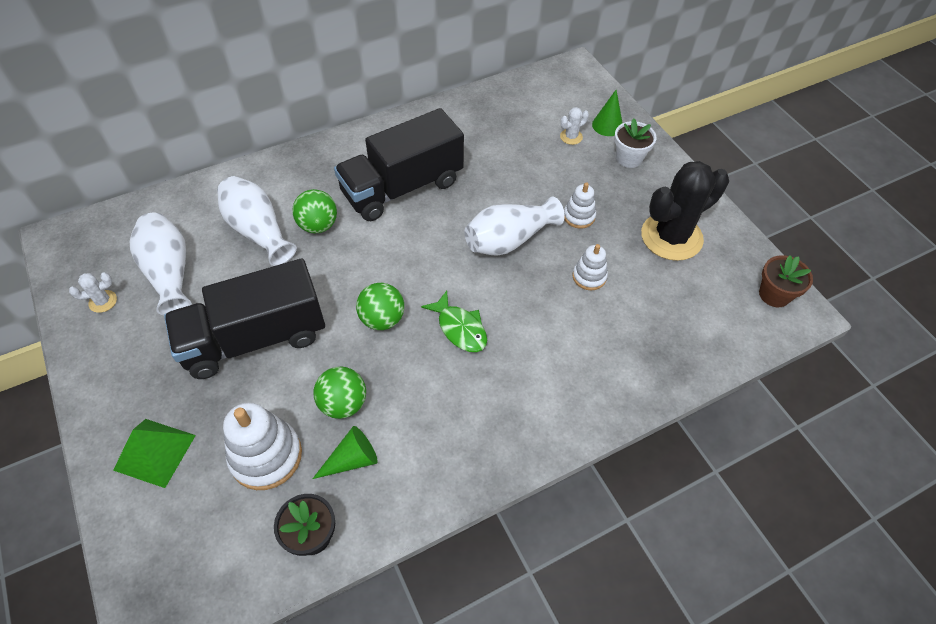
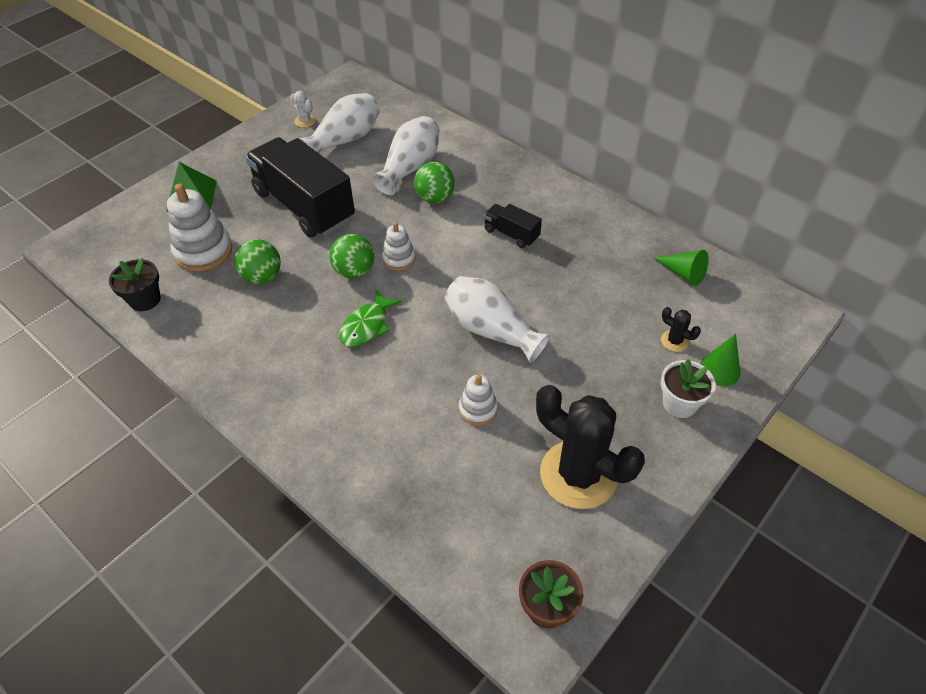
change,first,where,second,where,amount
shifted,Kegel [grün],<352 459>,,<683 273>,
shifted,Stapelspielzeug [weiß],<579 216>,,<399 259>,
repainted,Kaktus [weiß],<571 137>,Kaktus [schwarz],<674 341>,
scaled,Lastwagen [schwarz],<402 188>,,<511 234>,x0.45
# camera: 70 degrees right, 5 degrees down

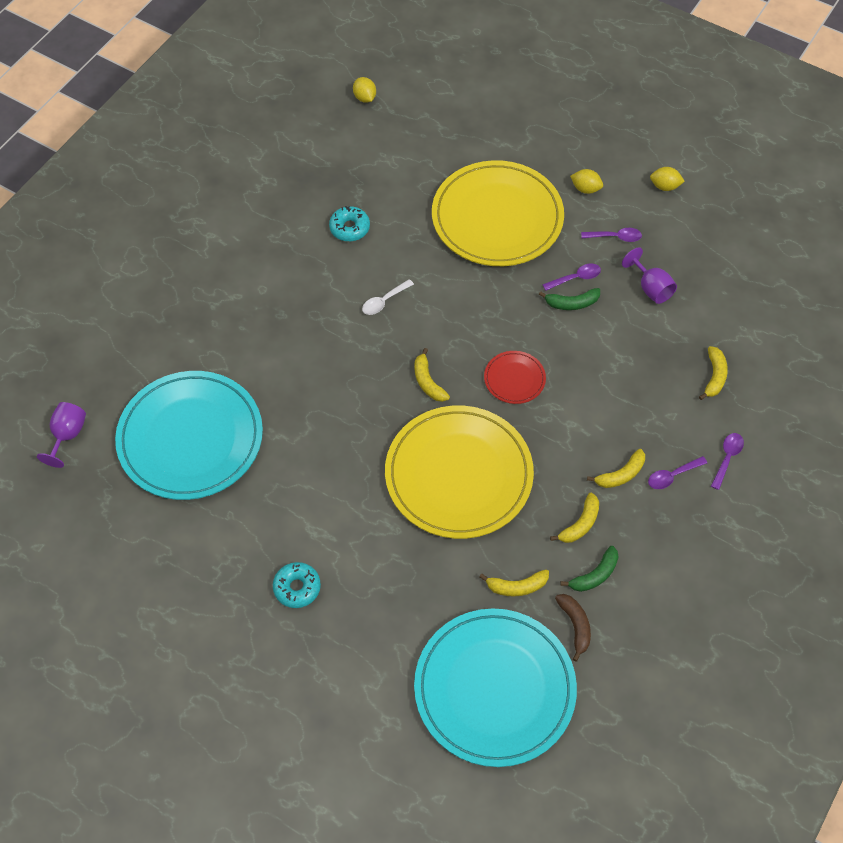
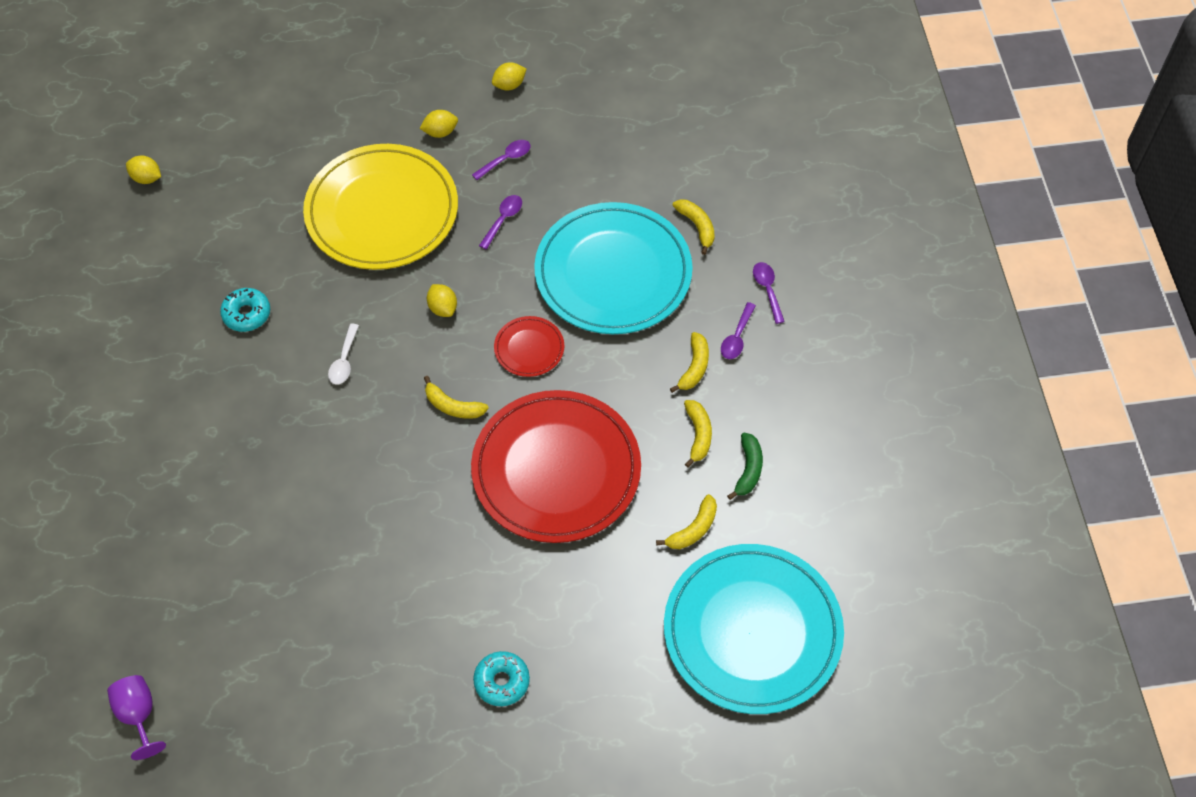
change,first,where,second,where,amount
gone,Banane [grün],<572 303>,,,
gone,Banane [braun],<575 626>,,,
gone,Kelch [lila],<651 288>,,,
new,,,Zitrone [gelb],<443 308>,
shifted,Teller [türkis],<190 438>,,<613 273>,
repainted,Teller [gelb],<458 475>,Teller [rot],<556 470>,
# camera: 40 degrees left, 0 degrees up

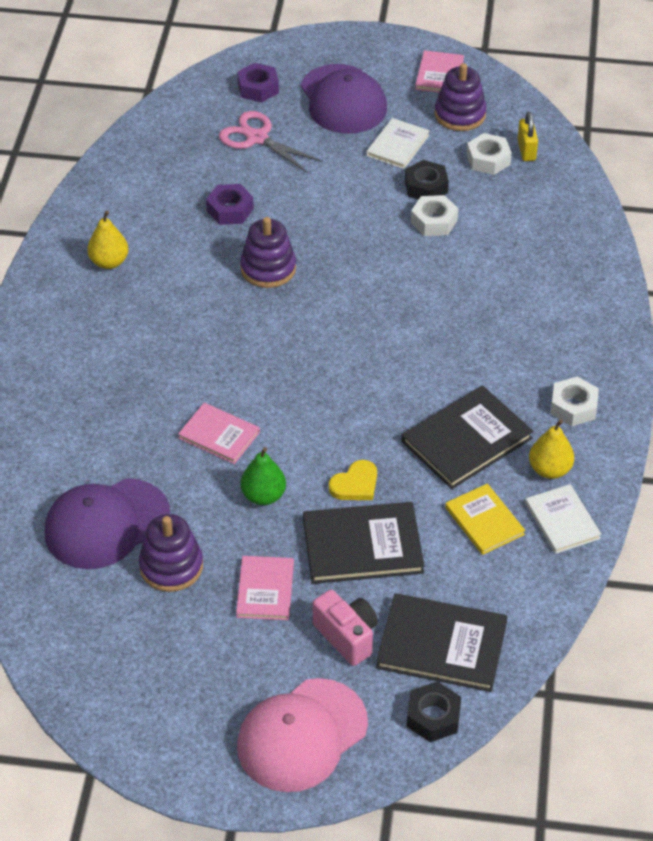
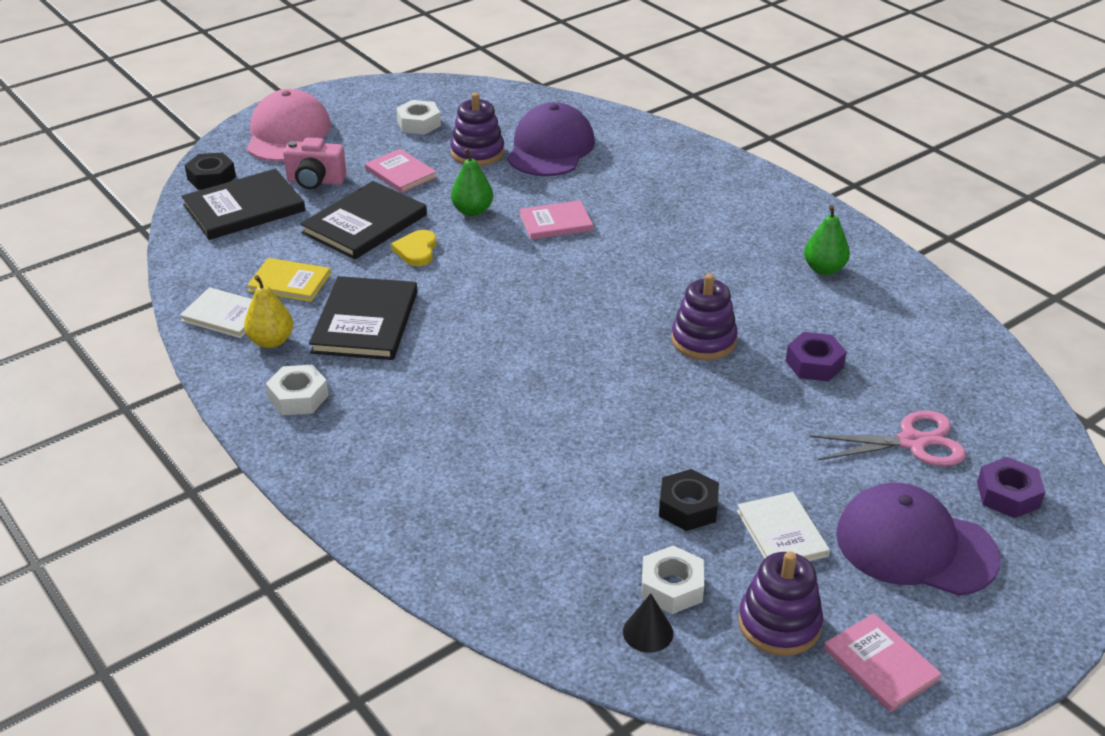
change,first,where,second,where,amount
shifted,Sechskantmutter [weiß],<434 221>,,<419 124>,
swapped,Vorhängeschloss [gelb],<526 150>,Kegel [schwarz],<648 632>,
repainted,Birne [gelb],<109 262>,Birne [grün],<824 269>,
# camera: 135 degrees right, 10 degrees down

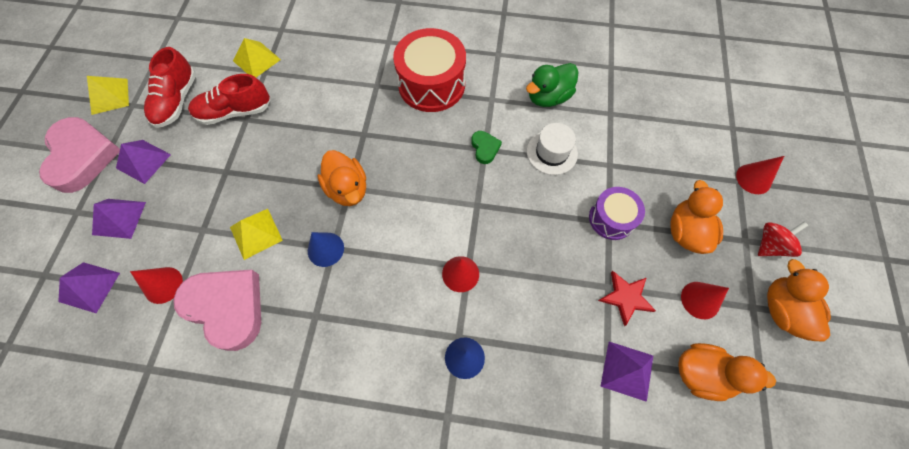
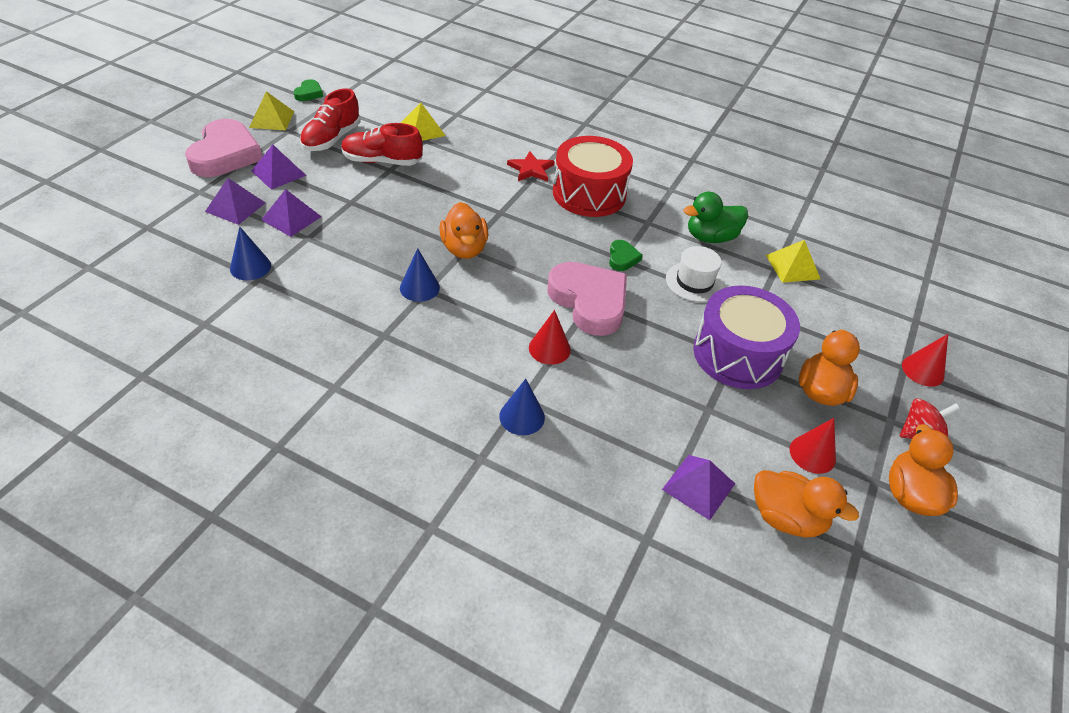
change,first,where,second,where,amount
new,,,Herz [grün],<309 93>,
shifted,Pyramide [lila],<89 287>,,<291 218>,
shifted,Herz [rosa],<227 307>,,<589 301>,
shifted,Pyramide [gelb],<256 233>,,<793 267>,
shifted,Stern [rot],<626 297>,,<531 169>,
repainted,Kegel [rot],<163 285>,Kegel [blau],<250 267>,
scaled,Trommel [lila],<611 218>,,<737 354>,x1.70
# camera: 15 degrees right, 20 degrees down

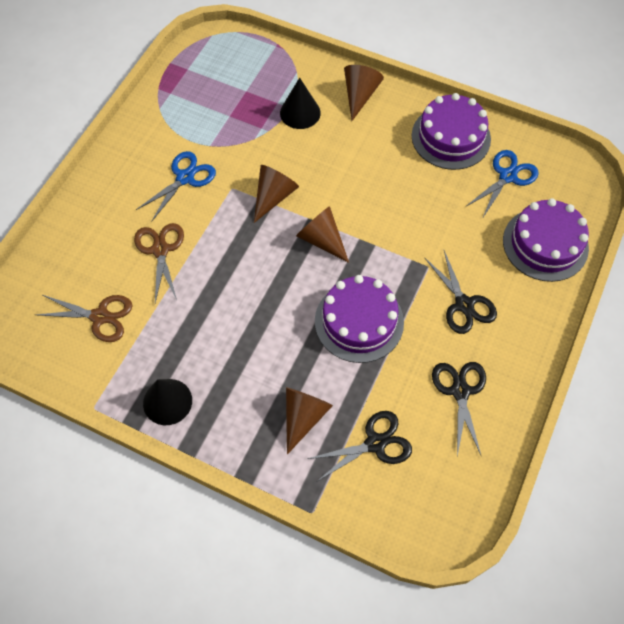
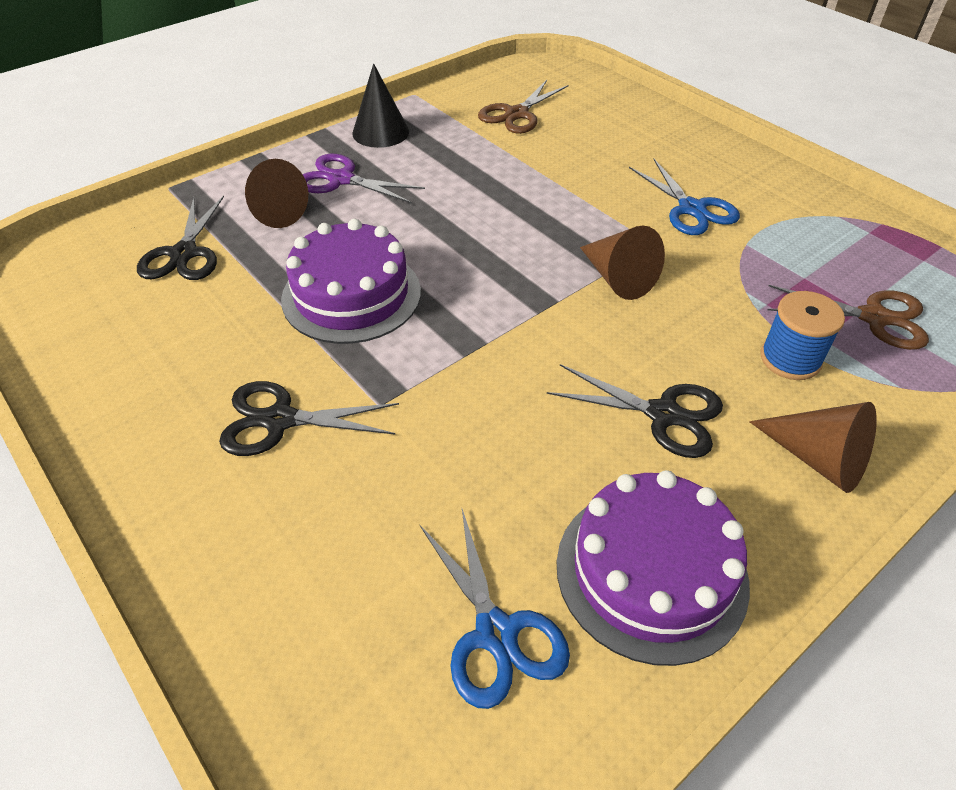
change,first,where,second,where,amount
gone,Kegel [braun],<321 240>,,,
gone,Kuchen [lila],<545 244>,,,
new,,,Schere [lila],<341 179>,
shifted,Schere [braun],<160 249>,,<874 318>,
shifted,Schere [schwarz],<460 391>,,<664 415>,
swapped,Kegel [schwarz],<300 112>,Garnrolle [blau],<790 359>,
# camera: 115 degrees right, 15 degrees down

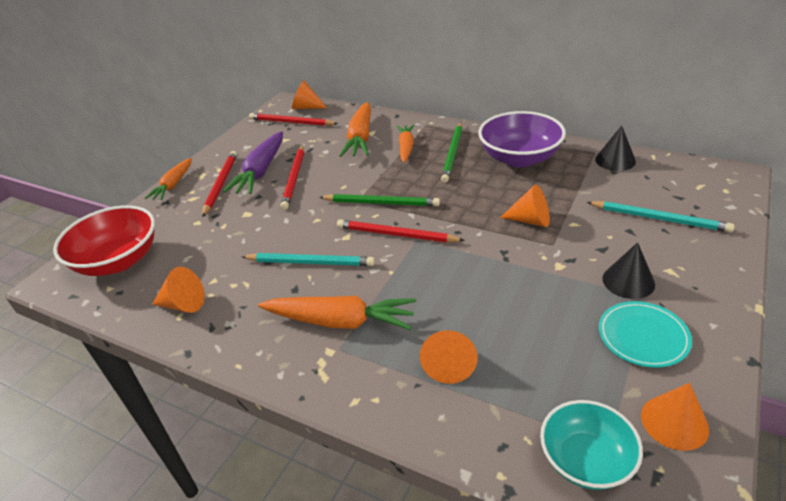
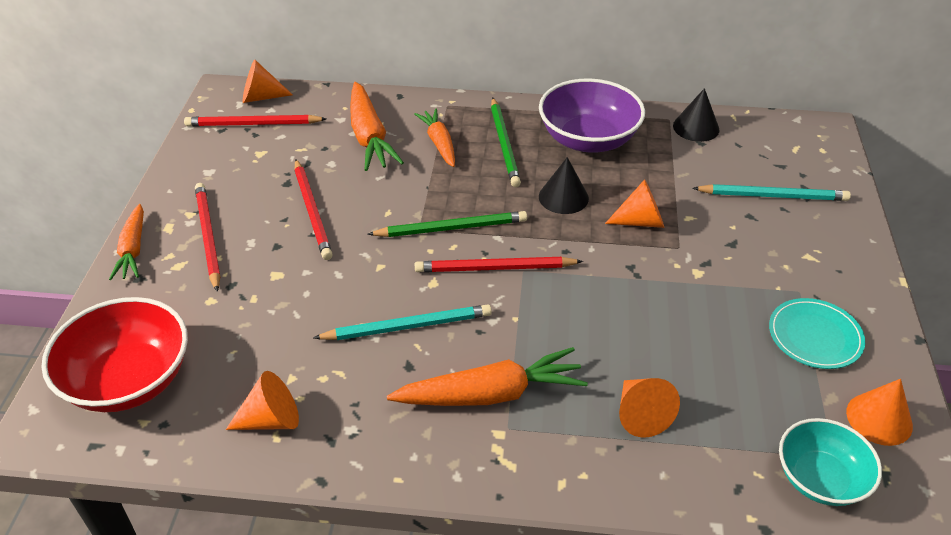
change,first,where,second,where,amount
gone,Karotte [lila],<261 171>,,,
shifted,Kegel [schwarz],<628 281>,,<563 197>,
# camera: 25 degrees left, 5 degrees up

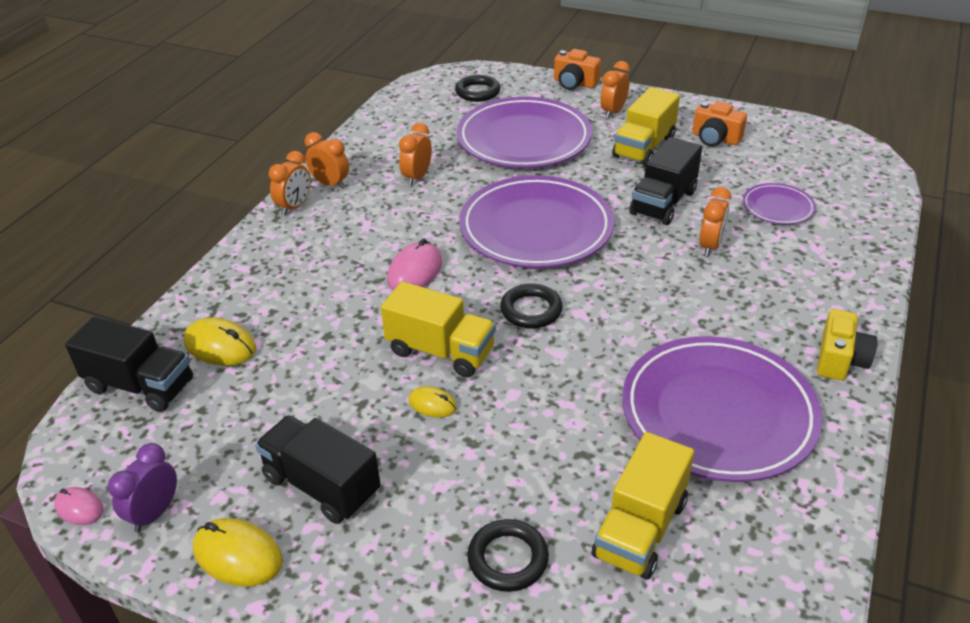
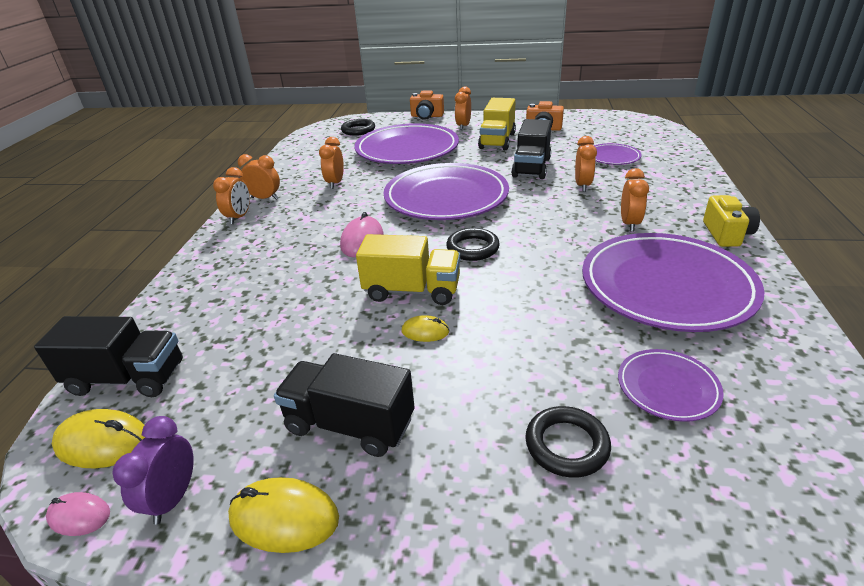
change,first,where,second,where,amount
new,,,Wecker [orange],<629 224>,
shifted,Computermaus [gelb],<220 346>,,<103 442>,
swapped,Lastwagen [gelb],<640 529>,Teller [lila],<667 388>,
# camera: 15 degrees left, 5 degrees down

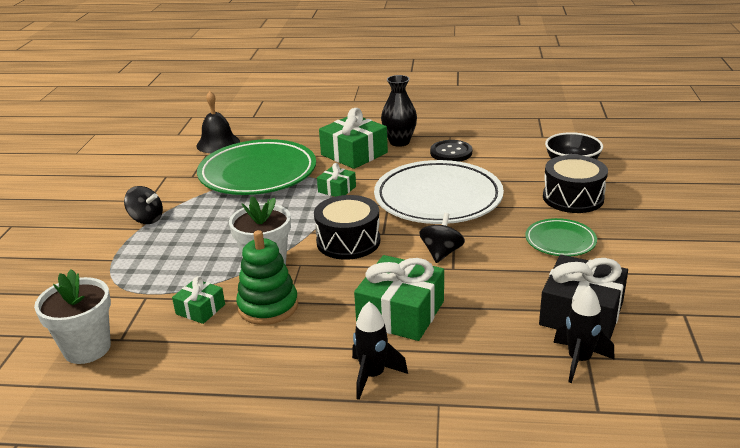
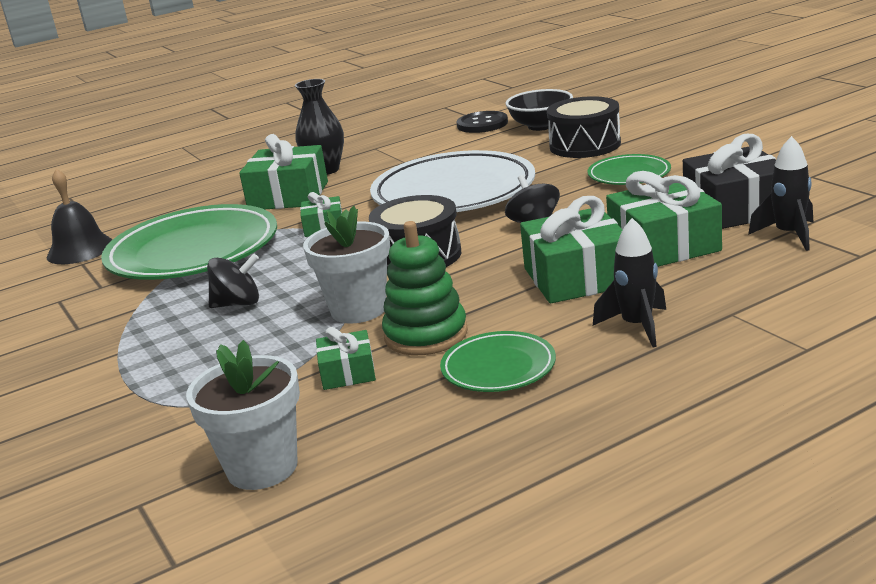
change,first,where,second,where,amount
new,,,Teller [grün],<498 368>,
new,,,Geschenk [grün],<664 245>,
shifted,Kreisel [schwarz],<146 219>,,<238 304>,
shifted,Knopf [schwarz],<451 152>,,<482 124>,
# camera: 35 degrees left, 5 degrees down

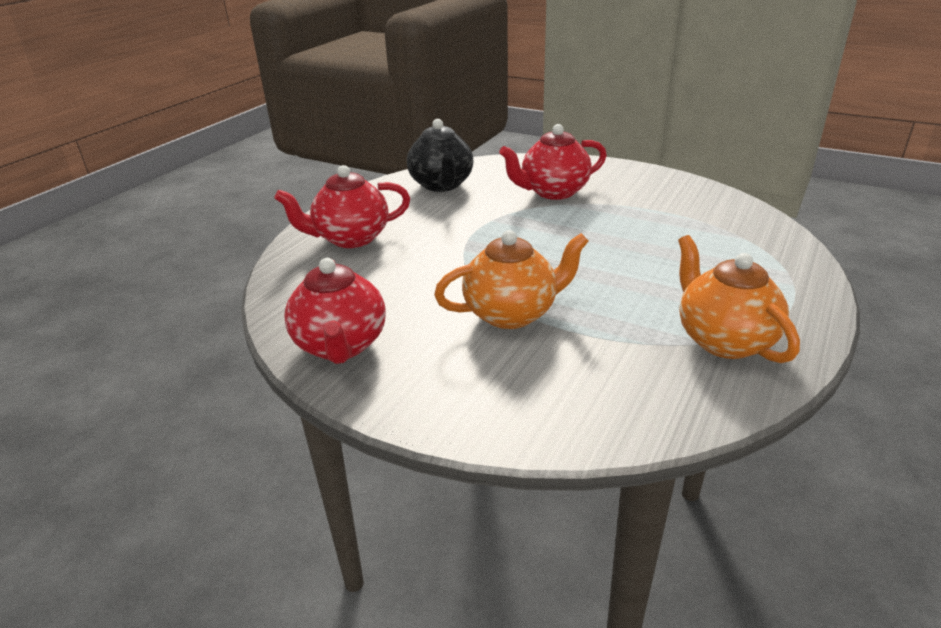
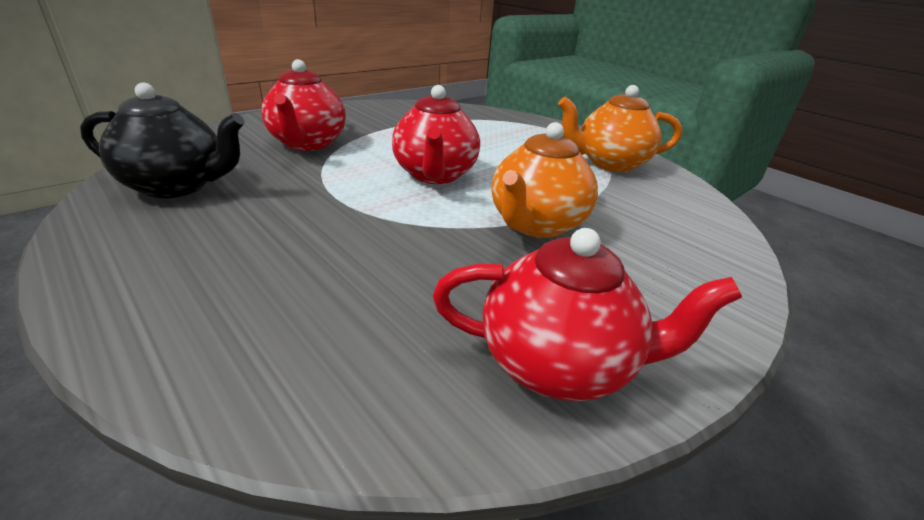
change,first,where,second,where,amount
shifted,Teekanne [rot],<351 238>,,<434 175>,
rotated,Teekanne [orange],<512 313>,,<536 224>,150 degrees counterclockwise
# camera: 75 degrees left, 0 degrees up

